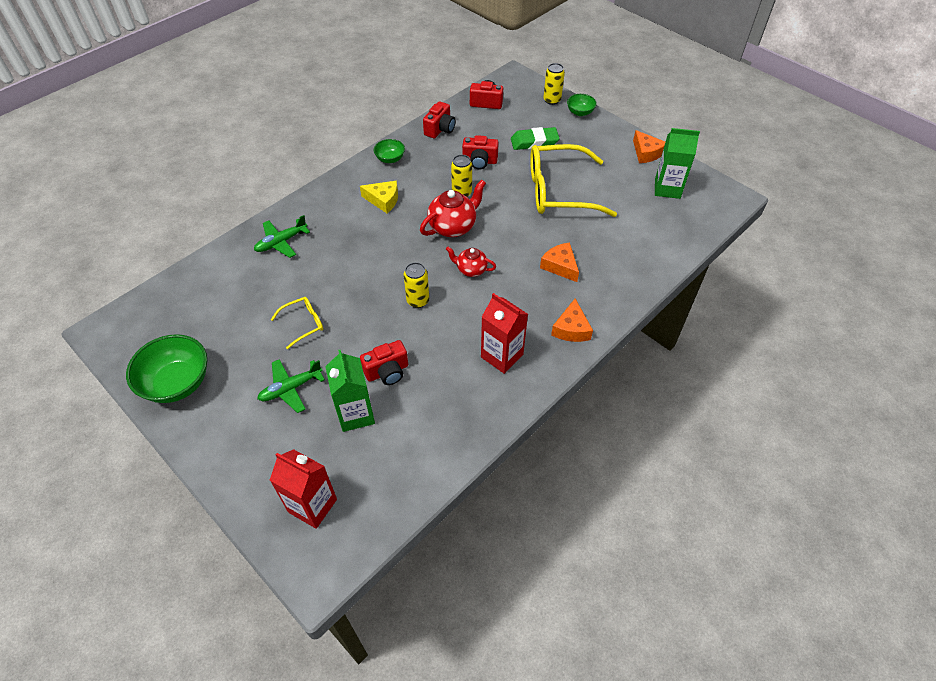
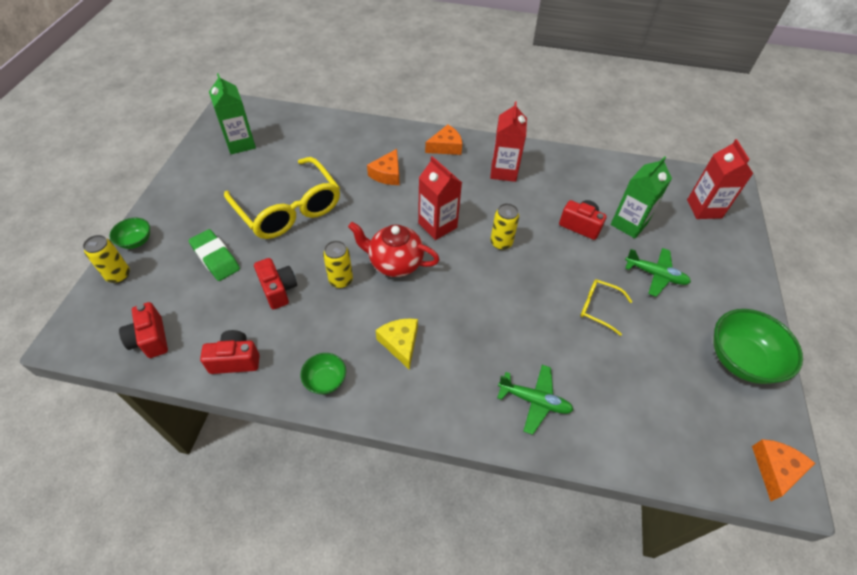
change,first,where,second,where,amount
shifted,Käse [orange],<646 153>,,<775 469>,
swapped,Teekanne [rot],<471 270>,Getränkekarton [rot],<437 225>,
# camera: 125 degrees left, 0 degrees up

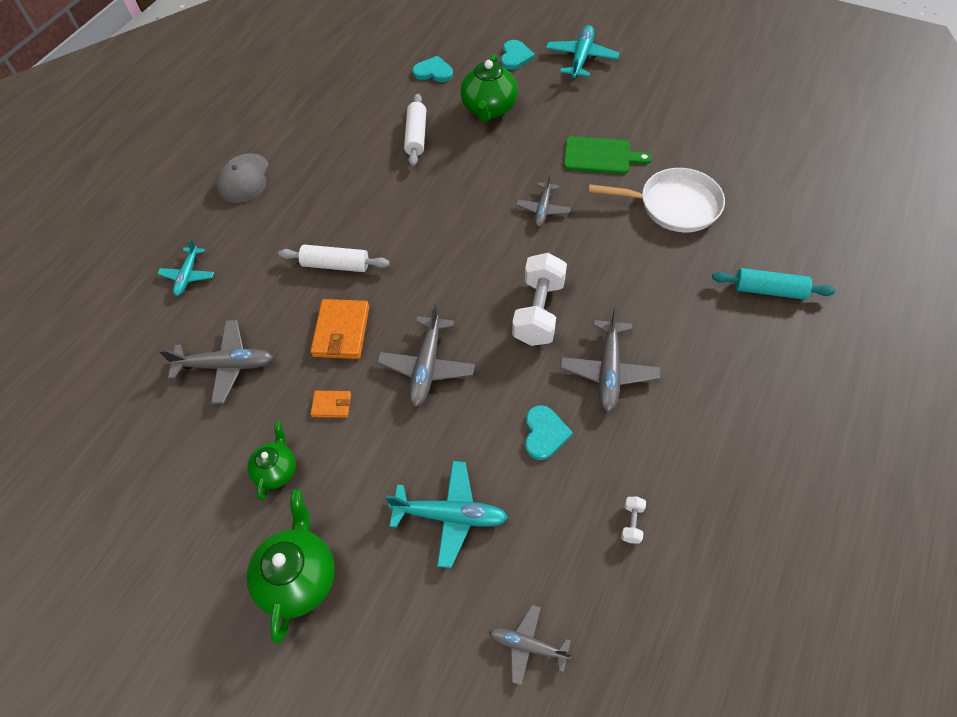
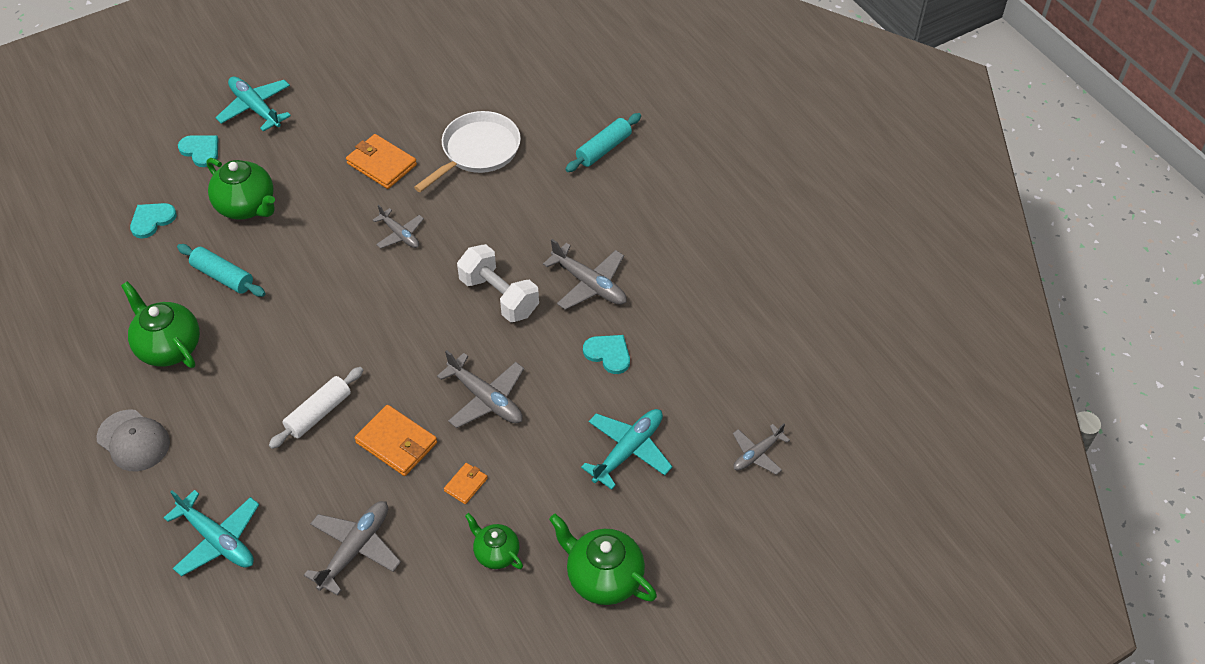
change,first,where,second,where,amount
gone,Hantel [weiß],<632 523>,,,
new,,,Teekanne [grün],<169 347>,
swapped,Schneidebrett [grün],<600 156>,Geldbörse [orange],<382 164>,
repainted,Nudelholz [weiß],<416 136>,Nudelholz [türkis],<223 276>,
scaled,Flugzeug [türkis],<188 275>,,<218 539>,x1.56
# camera: 60 degrees left, 5 degrees down

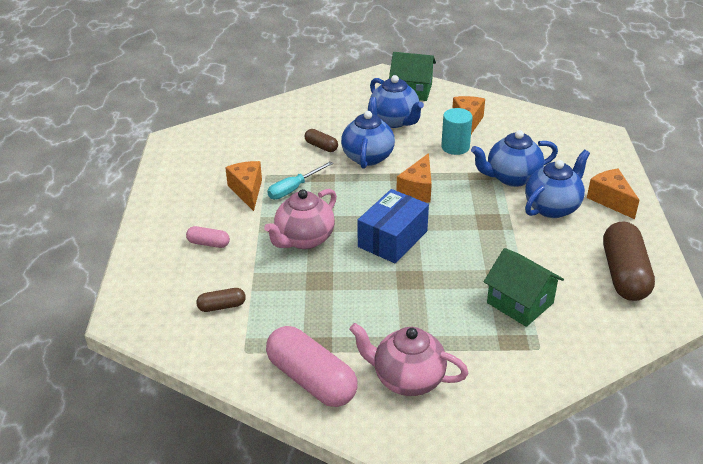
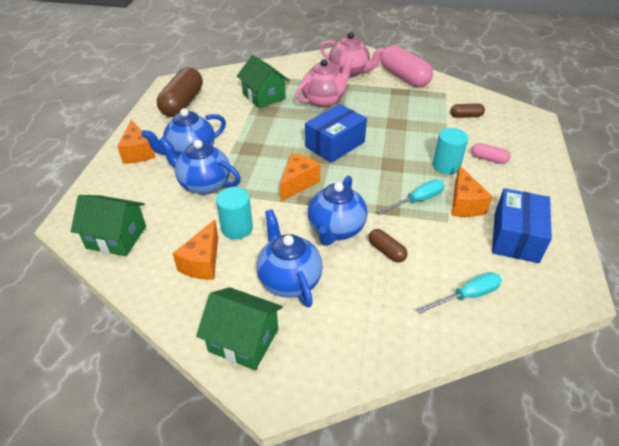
change,first,where,second,where,amount
new,,,Haus [grün],<116 237>,
new,,,Schraubenzieher [türkis],<467 296>,
new,,,Vollzylinder [türkis],<446 166>,
new,,,Schachtel [blau],<516 237>,
shifted,Teekanne [rosa],<304 239>,,<324 100>,
rotated,Teekanne [blau],<511 178>,,<204 184>,150 degrees counterclockwise
# camera: 170 degrees left, 5 degrees up

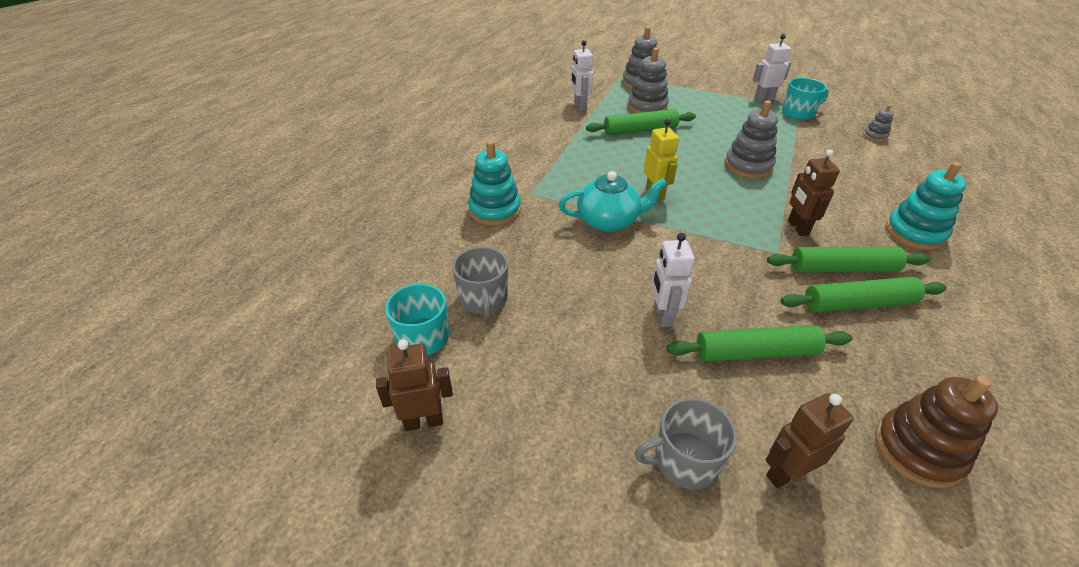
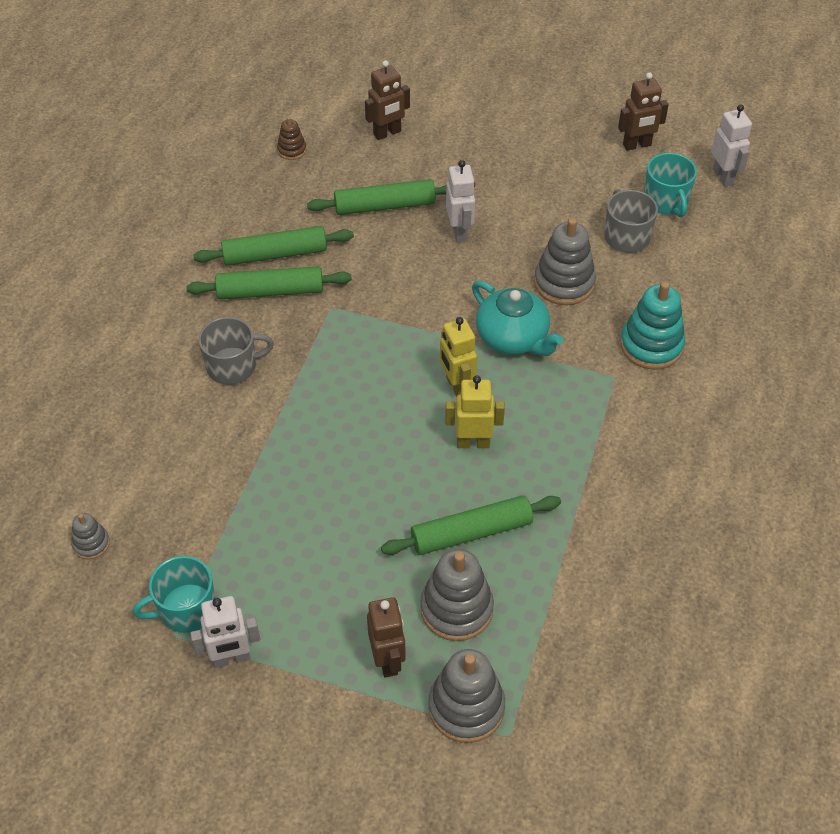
change,first,where,second,where,amount
gone,Stapelspielzeug [türkis],<915 233>,,,
new,,,Roboter [gelb],<473 443>,
shifted,Roboter [weiß],<580 106>,,<723 176>,
shifted,Tasse [grau],<684 460>,,<233 366>,
shifted,Stapelspielzeug [grau],<748 166>,,<564 283>,
shifted,Roboter [braun],<797 227>,,<388 660>,
rotated,Teekanne [türkis],<609 221>,,<513 338>,120 degrees counterclockwise
scaled,Stapelspielzeug [braun],<918 450>,,<292 150>,x0.52
# camera: 175 degrees right, 10 degrees up

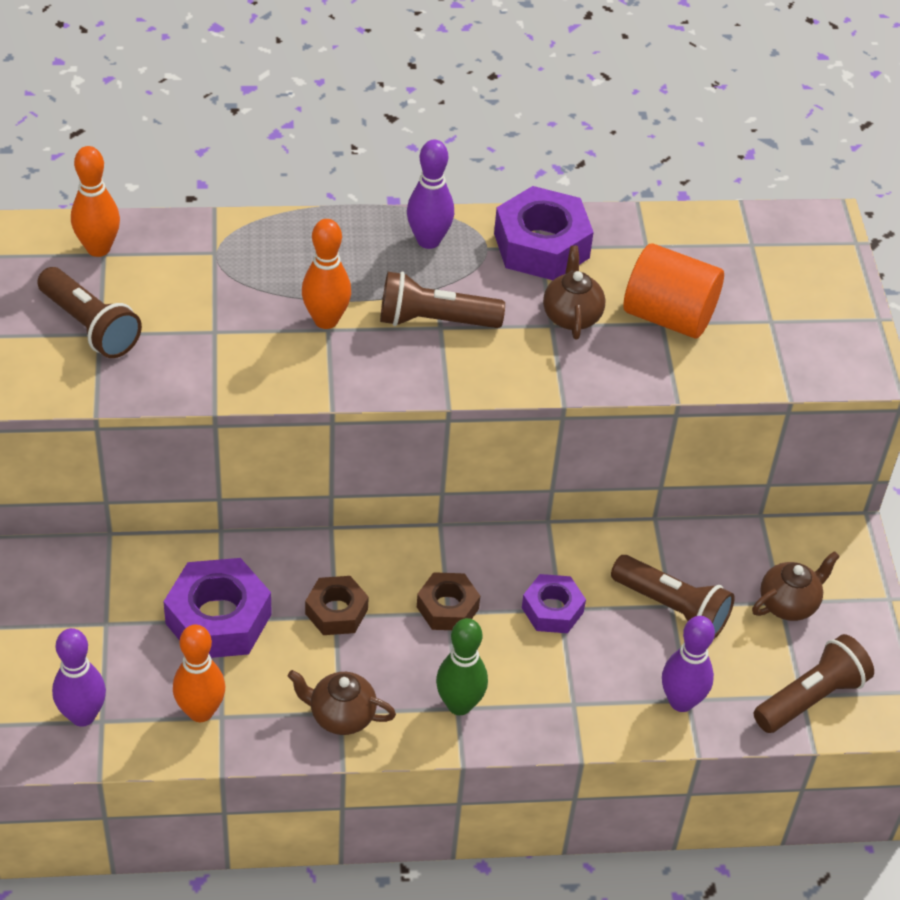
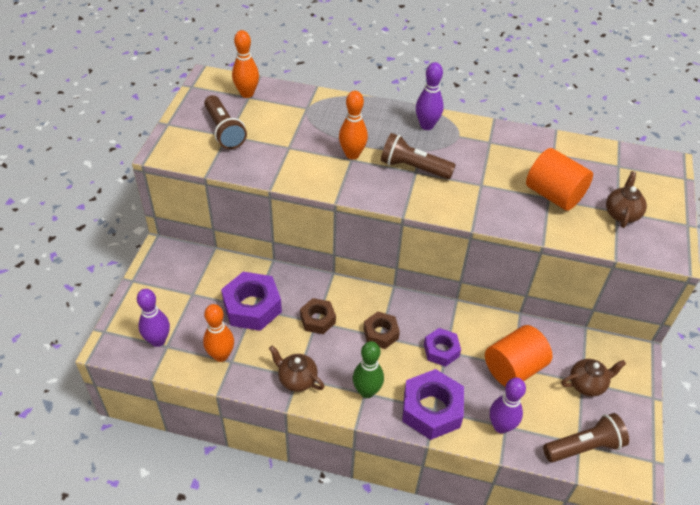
change,first,where,second,where,amount
shifted,Sechskantmutter [lila],<541 245>,,<431 409>,
shifted,Teekanne [braun],<571 316>,,<621 214>,
swapped,Taschenlampe [braun],<672 608>,Vollzylinder [orange],<513 368>,
# camera: 20 degrees right, 0 degrees up

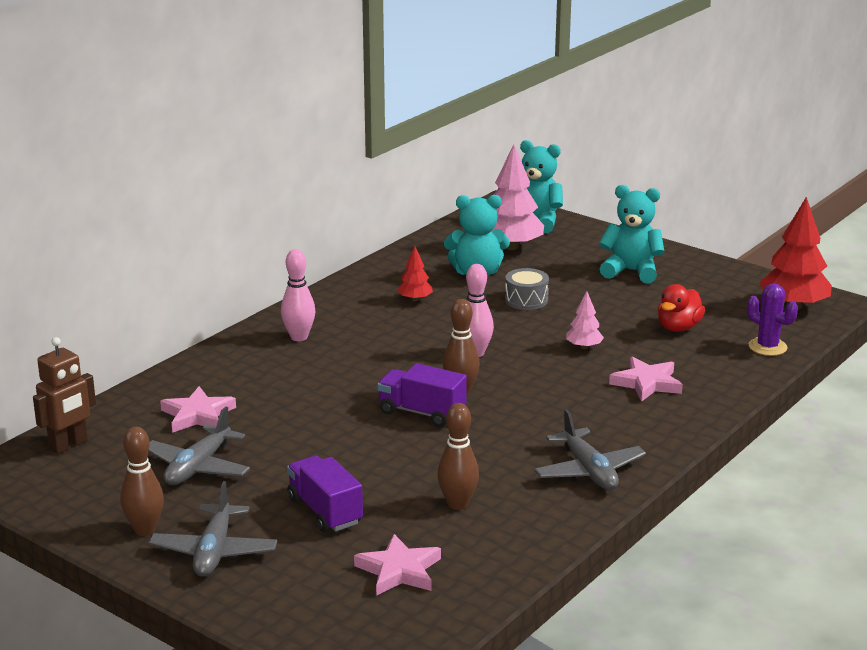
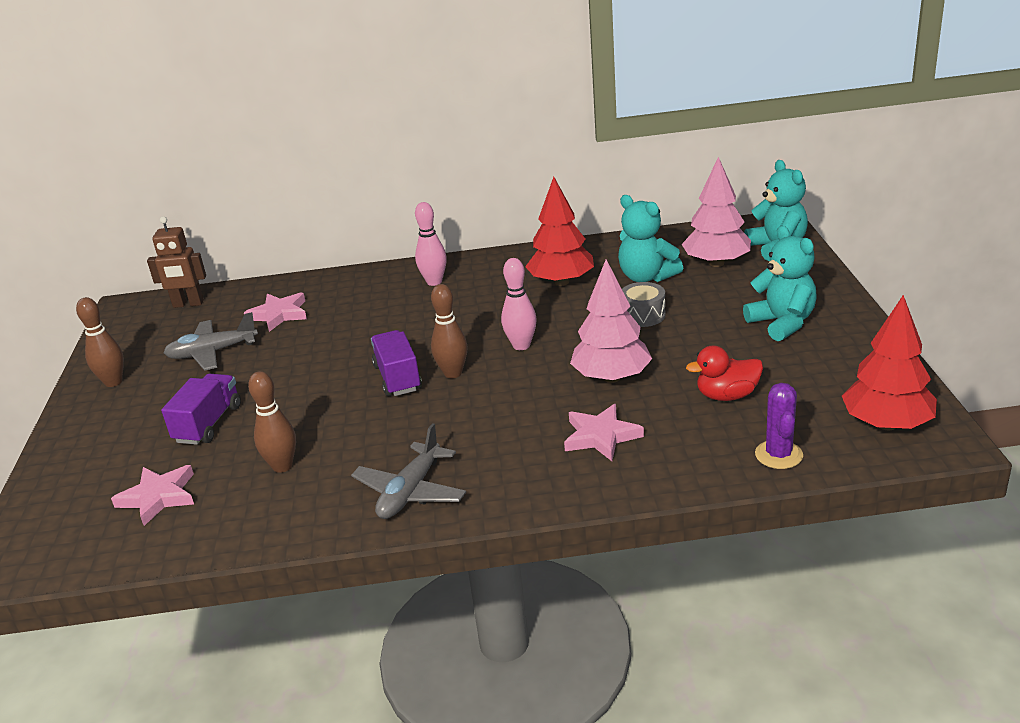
change,first,where,second,where,amount
gone,Flugzeug [grau],<214 551>,,,
scaled,Baum [rot],<415 299>,,<561 282>,x1.98
scaled,Baum [rosa],<584 347>,,<611 377>,x1.98
# camera: 50 degrees right, 5 degrees up

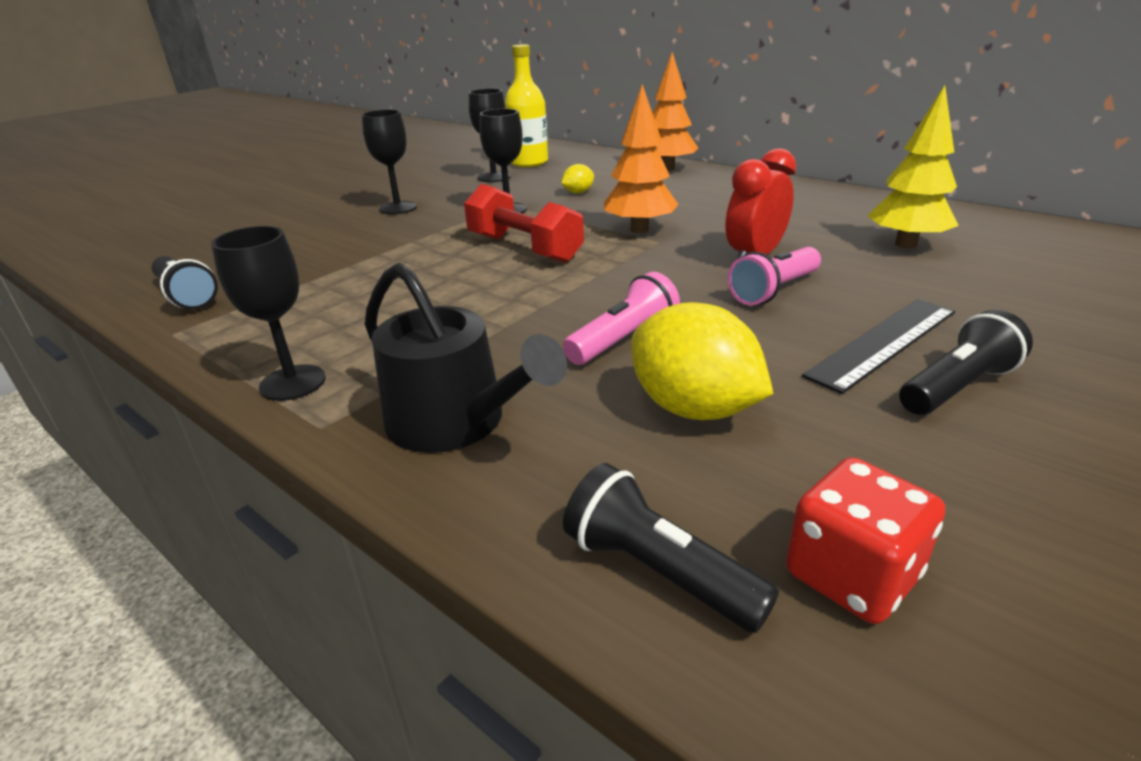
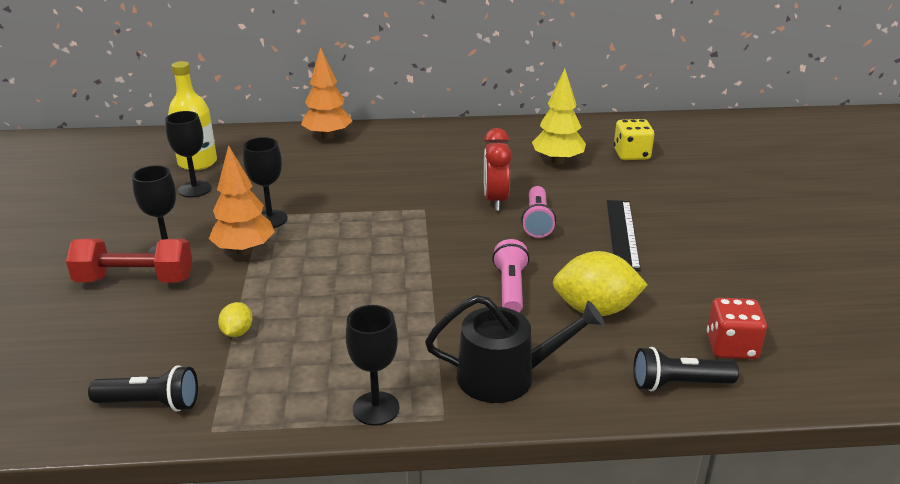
change,first,where,second,where,amount
gone,Taschenlampe [schwarz],<956 387>,,,
new,,,Spielwürfel [gelb],<631 154>,
shifted,Hantel [rot],<524 248>,,<135 280>,
shifted,Zitrone [gelb],<578 192>,,<237 332>,
shifted,Baum [orange],<639 229>,,<244 250>,
# camera: 45 degrees left, 0 degrees up

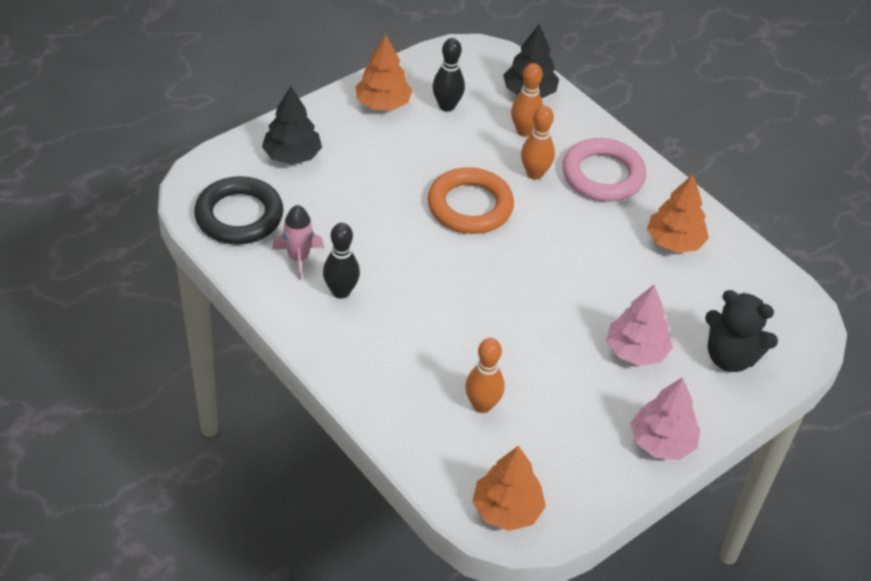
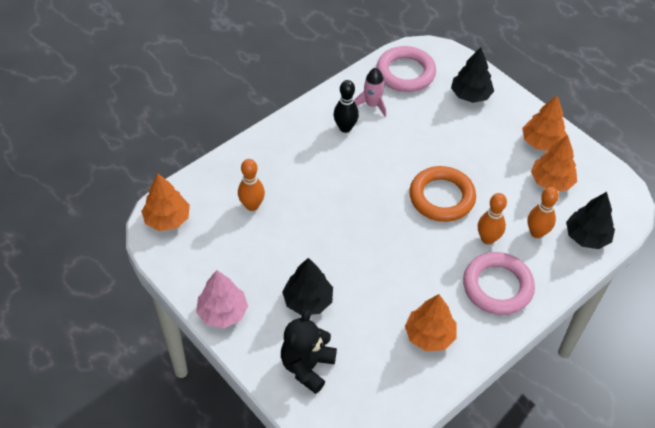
change,first,where,second,where,amount
swapped,Bowlingkegel [schwarz],<447 106>,Baum [orange],<551 181>,
repainted,Ring [schwarz],<239 216>,Ring [rosa],<405 73>,
repainted,Baum [rosa],<636 351>,Baum [schwarz],<308 300>,
# camera: 90 degrees right, 5 degrees up

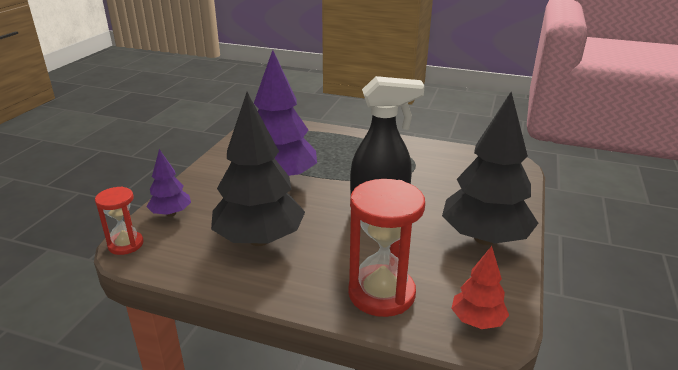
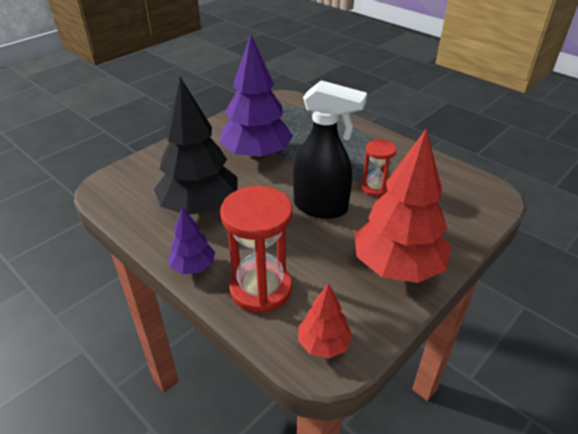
change,first,where,second,where,amount
shifted,Sanduhr [rot],<125 244>,,<375 188>,
shifted,Baum [lila],<171 213>,,<193 267>,
repainted,Baum [schwarz],<484 238>,Baum [rot],<397 267>,
# camera: 25 degrees right, 10 degrees up

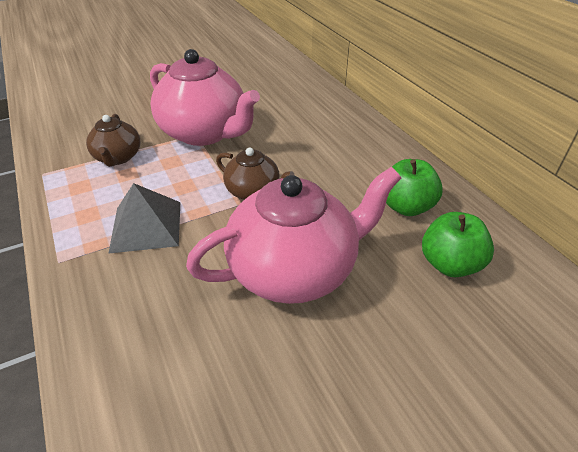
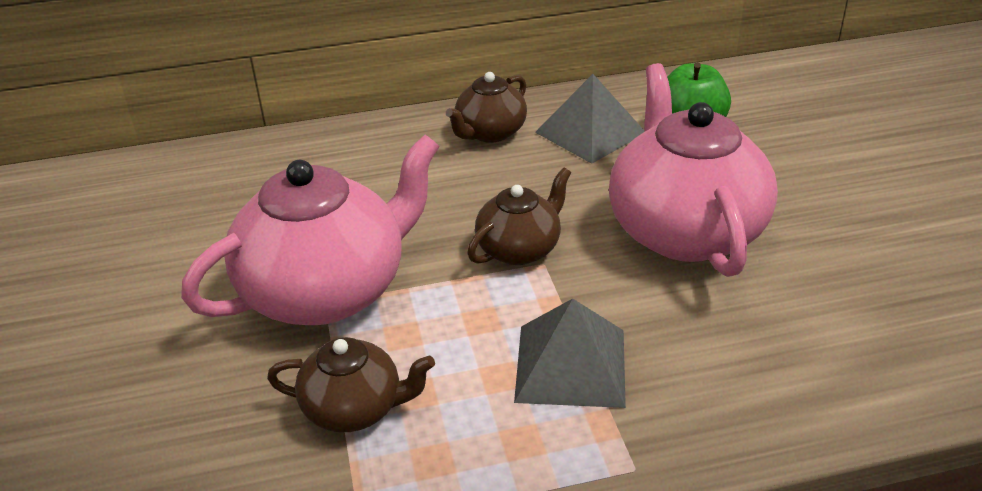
change,first,where,second,where,amount
new,,,Teekanne [braun],<490 132>,
swapped,Apfel [grün],<406 207>,Pyramide [grau],<590 132>,
# camera: 75 degrees left, 5 degrees down

